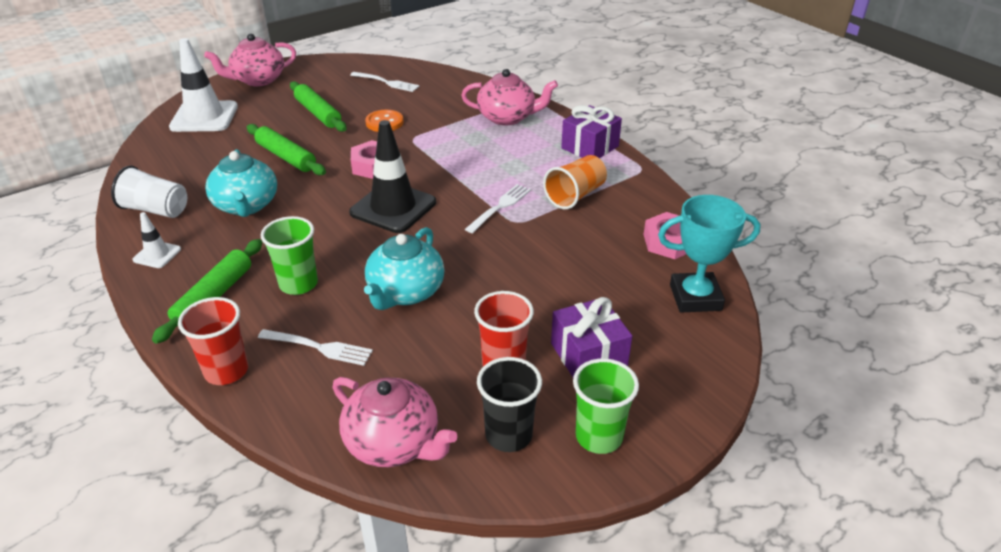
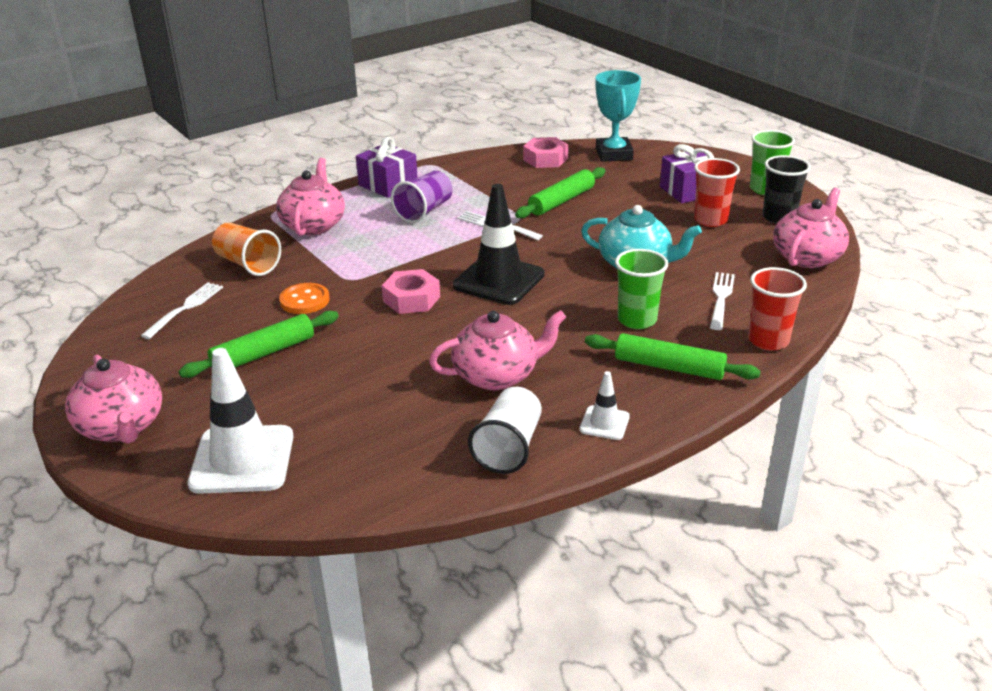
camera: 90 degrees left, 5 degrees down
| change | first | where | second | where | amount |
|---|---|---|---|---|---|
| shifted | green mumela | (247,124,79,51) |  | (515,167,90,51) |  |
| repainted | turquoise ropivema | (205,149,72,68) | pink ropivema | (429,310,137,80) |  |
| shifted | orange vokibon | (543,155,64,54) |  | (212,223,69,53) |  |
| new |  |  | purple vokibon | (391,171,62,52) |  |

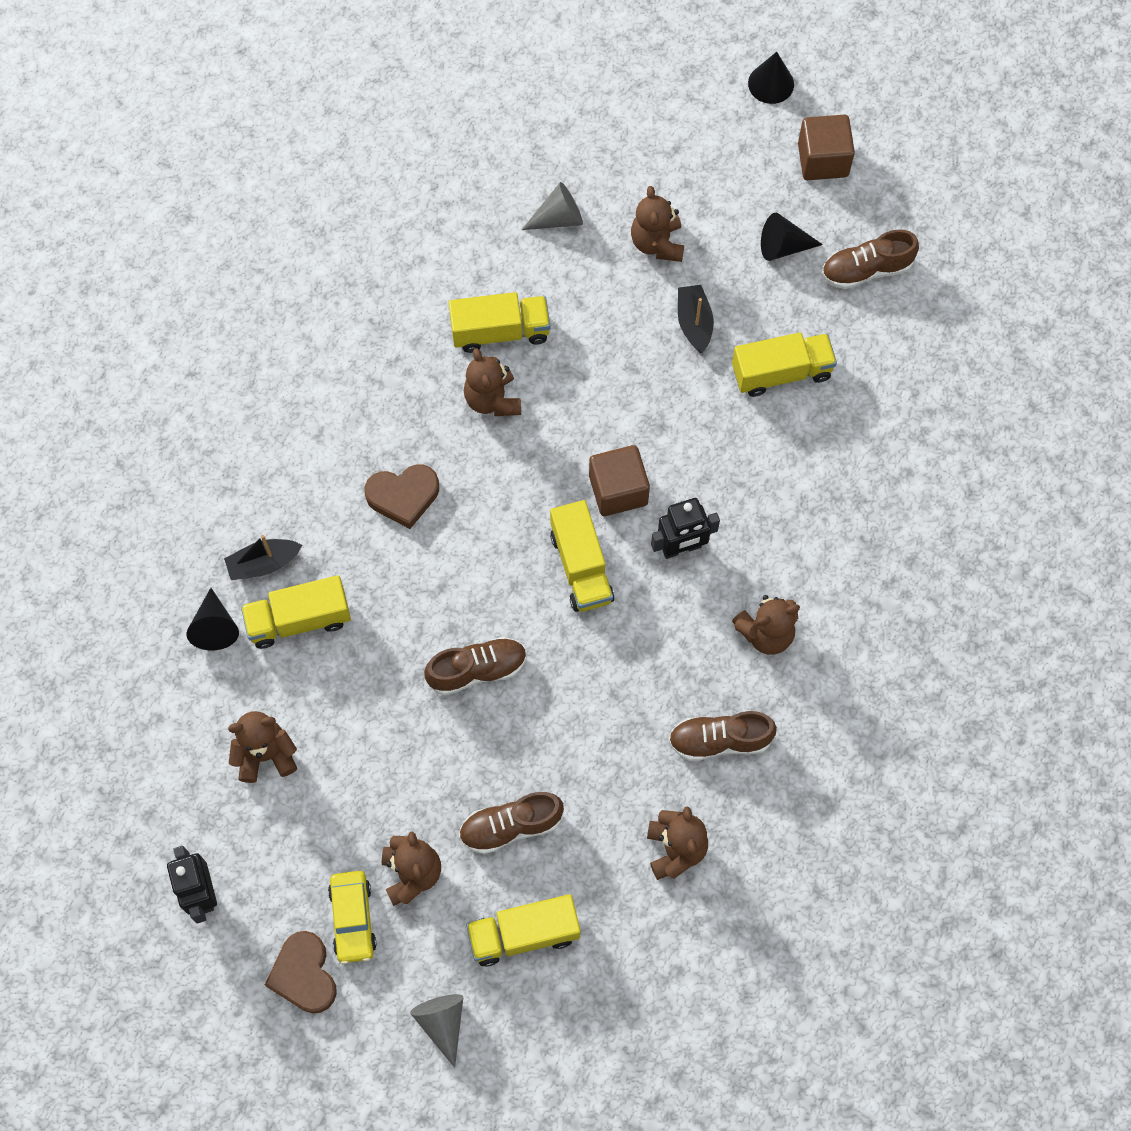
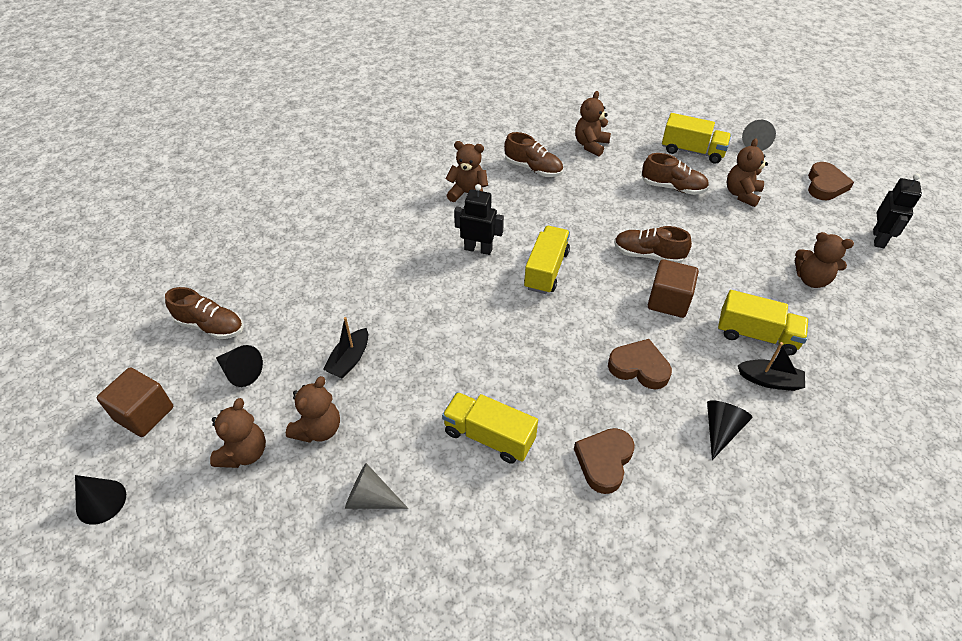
camera: 145 degrees left, 20 degrees down
| change | first | where | second | where | amount |
|---|---|---|---|---|---|
| gone | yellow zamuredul | (732,332,105,65) |  |  |  |
| shifted | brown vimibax | (464,348,57,68) |  | (210,398,56,70) |  |
| shifted | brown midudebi | (589,445,61,71) |  | (648,259,51,59) |  |
| shifted | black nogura | (187,588,52,62) |  | (707,400,46,60) |  |
| gone | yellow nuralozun | (328,871,49,93) |  |  |  |
| new |  |  | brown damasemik | (574,428,61,66) |  |

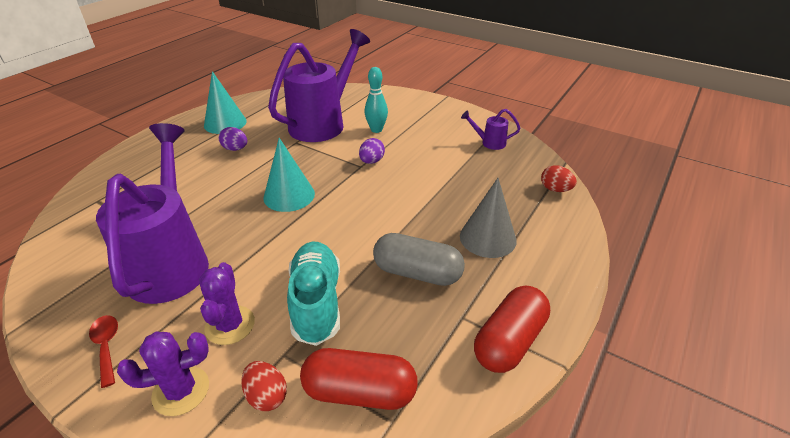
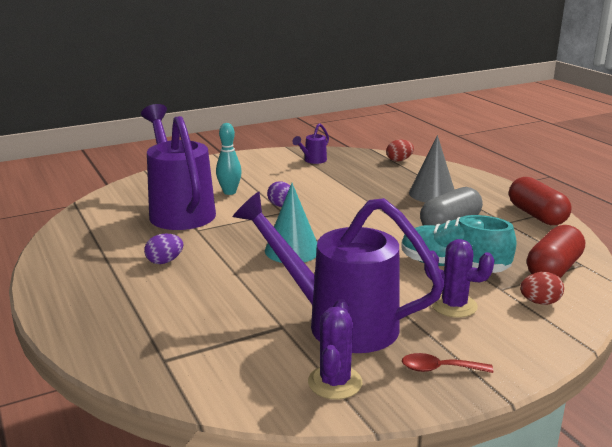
camera: 60 degrees left, 15 degrees down
| change | first | where | second | where | amount |
|---|---|---|---|---|---|
| gone | turquoise nogura | (204,71,42,63) |  |  |  |
| shifted | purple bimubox | (117,332,92,84) |  | (308,299,54,101) |  |

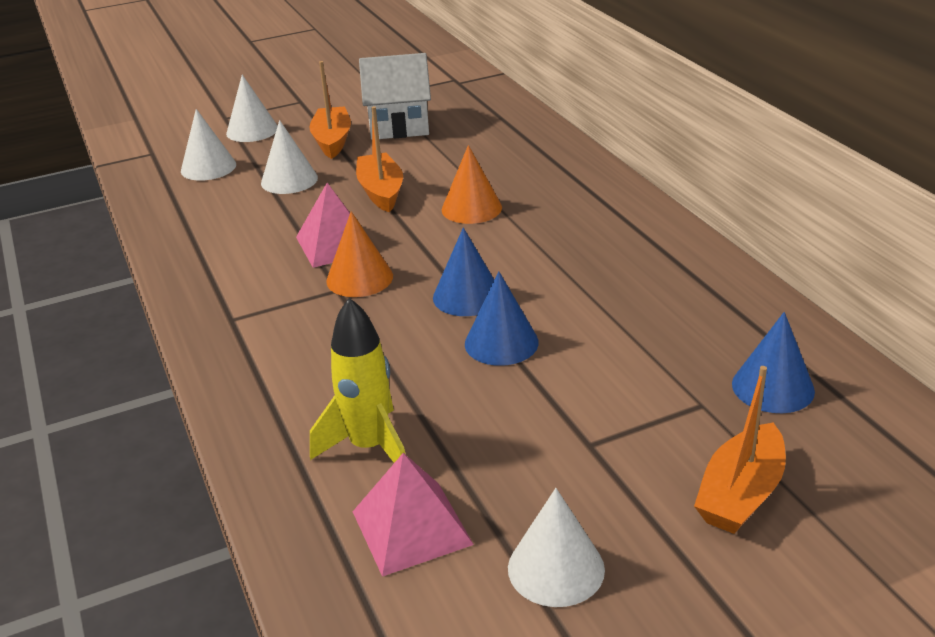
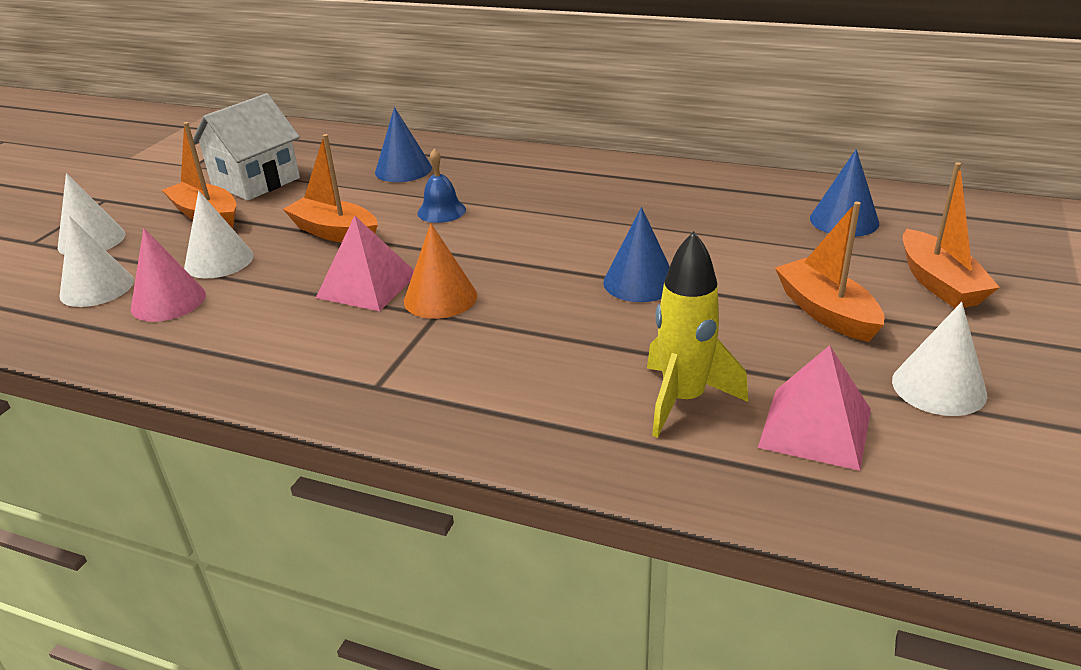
camera: 45 degrees left, 0 degrees up
| change | first | where | second | where | amount |
|---|---|---|---|---|---|
| swapped | orange nogura | (442,145,60,79) | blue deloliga | (417,149,49,74) |  |
| shifted | blue nogura | (433,227,61,89) |  | (375,107,57,75) |  |
| new |  |  | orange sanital | (775,202,109,140) |  |
| new |  |  | pink nogura | (131,228,75,94) |  |

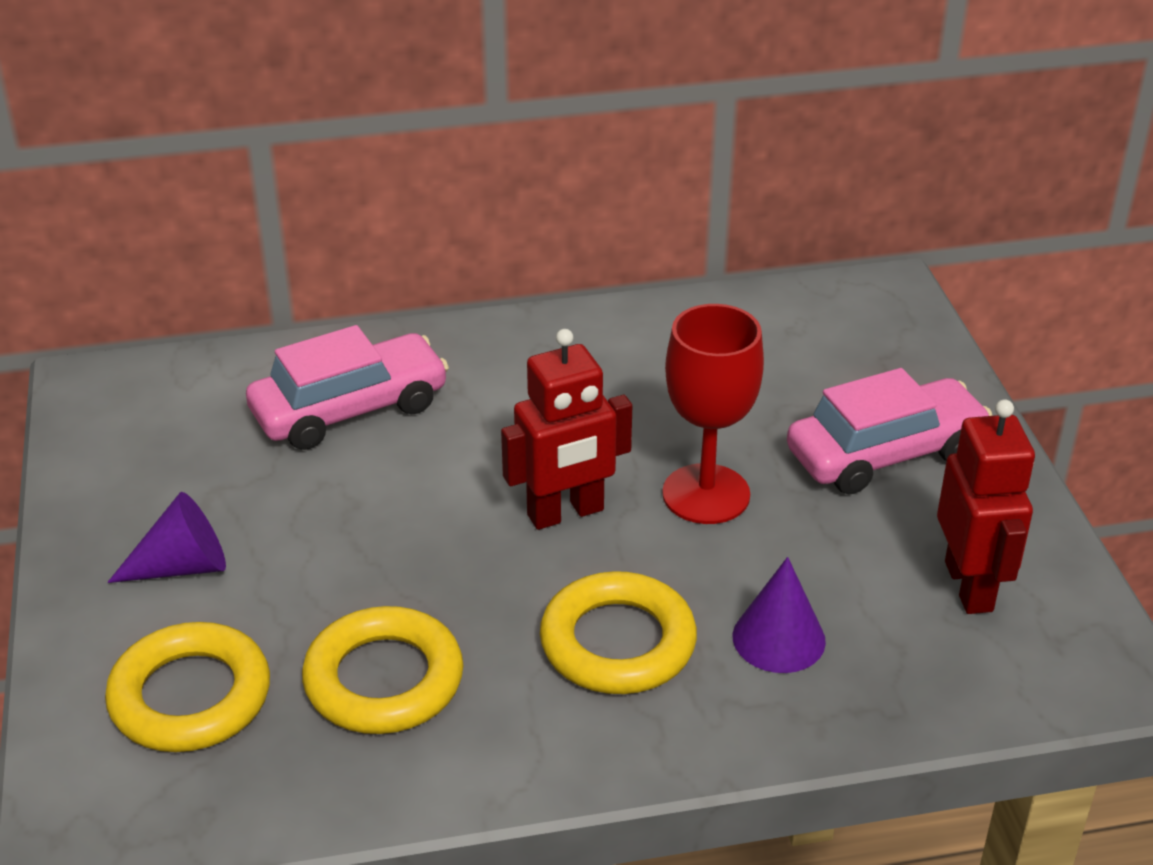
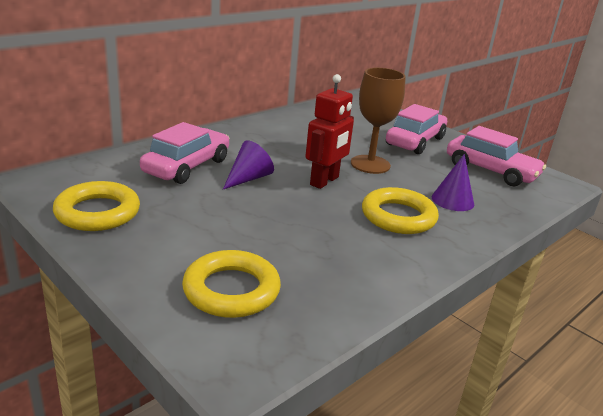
camera: 35 degrees left, 10 degrees down
| change | first | where | second | where | amount |
|---|---|---|---|---|---|
| repainted | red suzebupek | (662,304,102,220) | brown suzebupek | (351,68,55,106) |  |
| swapped | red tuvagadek | (937,399,98,215) | pink nuralozun | (447,126,99,60) |  |
| shifted | purple nogura | (107,492,119,91) |  | (223,140,51,49) |  |
| shifted | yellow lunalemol | (302,606,161,128) |  | (53,181,87,50) |  |

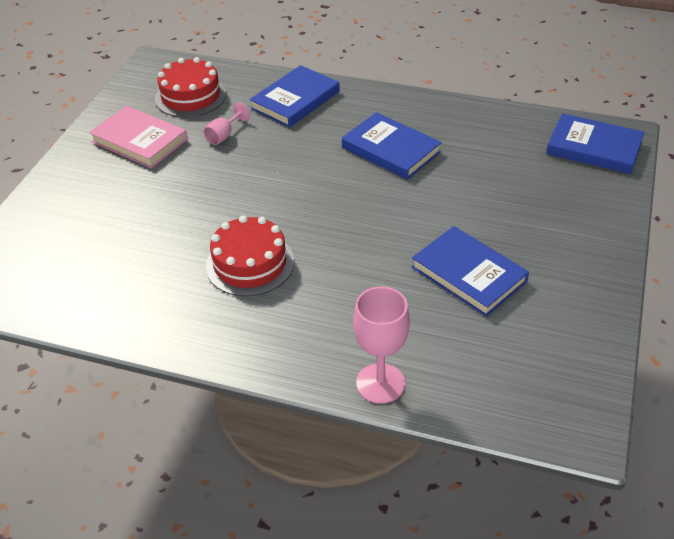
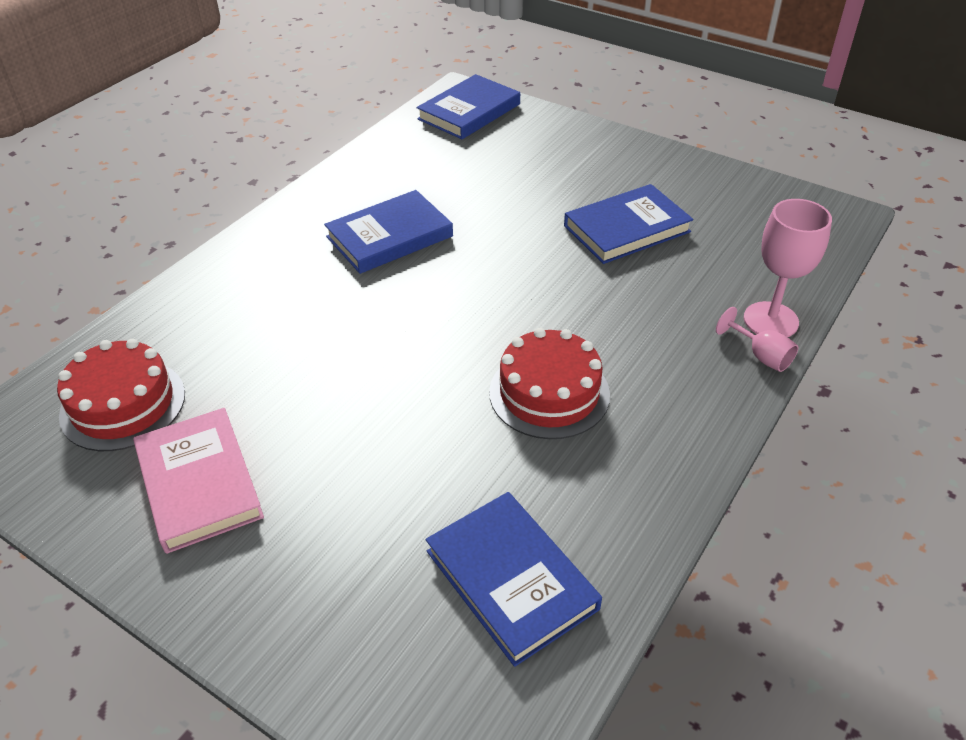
camera: 75 degrees left, 0 degrees up
| change | first | where | second | where | amount |
|---|---|---|---|---|---|
| shifted | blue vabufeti | (250,65,90,63) |  | (425,492,177,175) |  |
| shifted | pink suzebupek | (204,102,46,43) |  | (716,307,82,65) |  |
| rotated | pink vabufeti | (89,106,99,62) |  | (133,408,131,146) | 75 degrees counterclockwise |

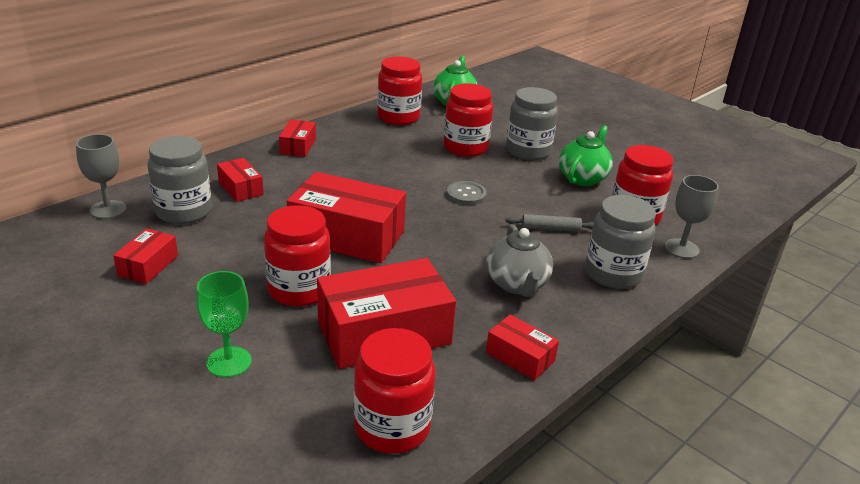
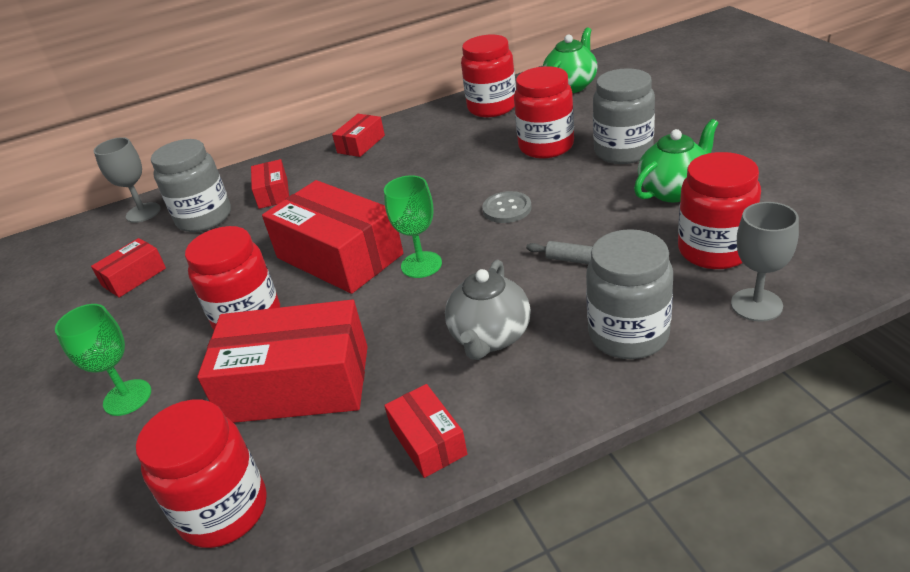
camera: 30 degrees right, 5 degrees up
| change | first | where | second | where | amount |
|---|---|---|---|---|---|
| new |  |  | green suzebupek | (384,175,58,103) |  |

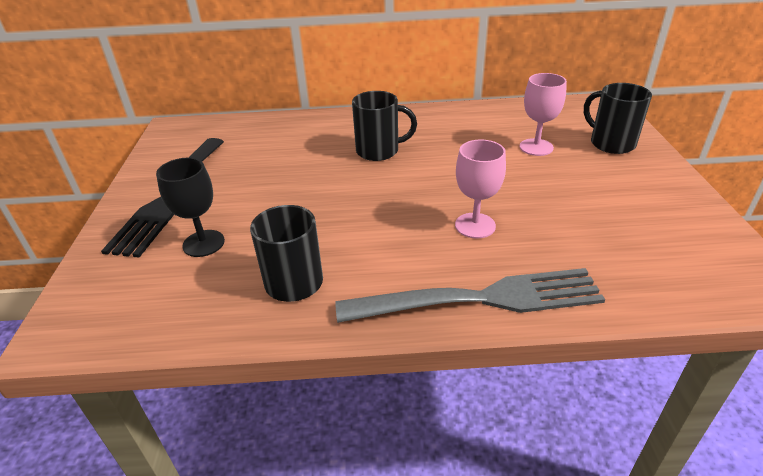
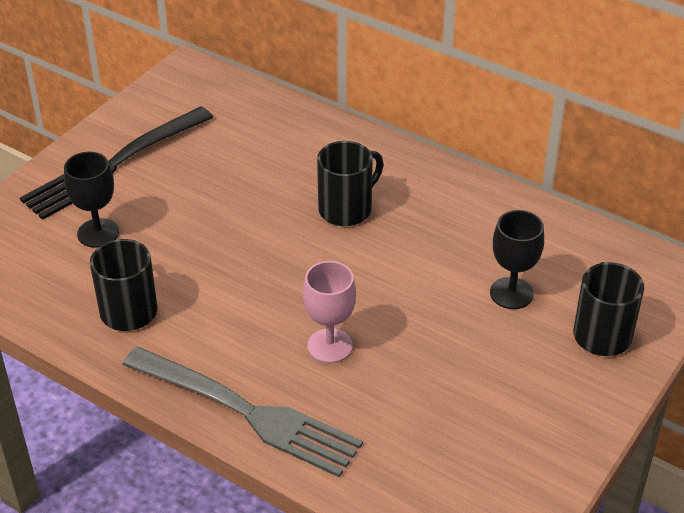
camera: 35 degrees right, 5 degrees up
| change | first | where | second | where | amount |
|---|---|---|---|---|---|
| repainted | pink suzebupek | (520,73,47,83) | black suzebupek | (490,210,54,99) |  |
| rotated | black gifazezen | (352,91,65,70) |  | (317,141,67,85) | 75 degrees counterclockwise |

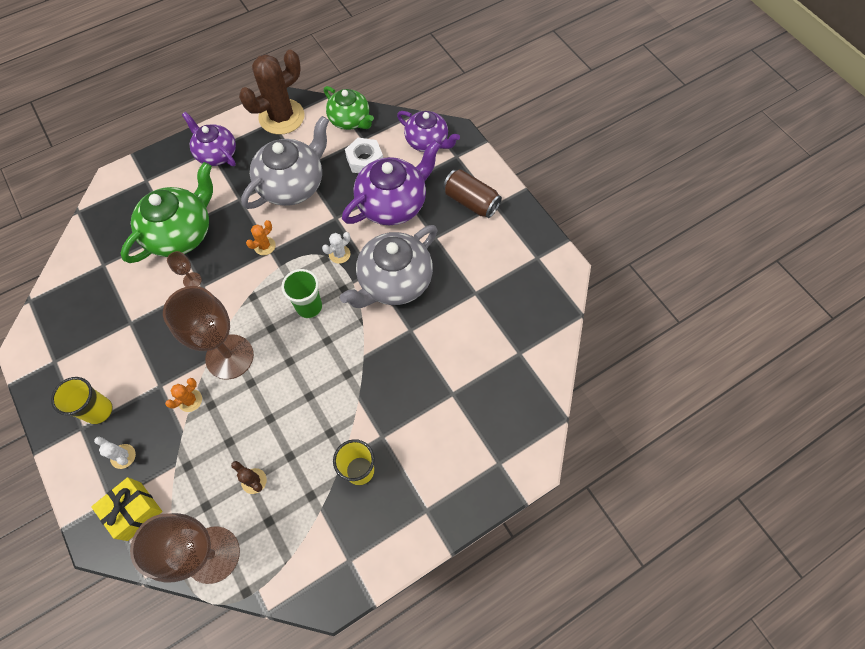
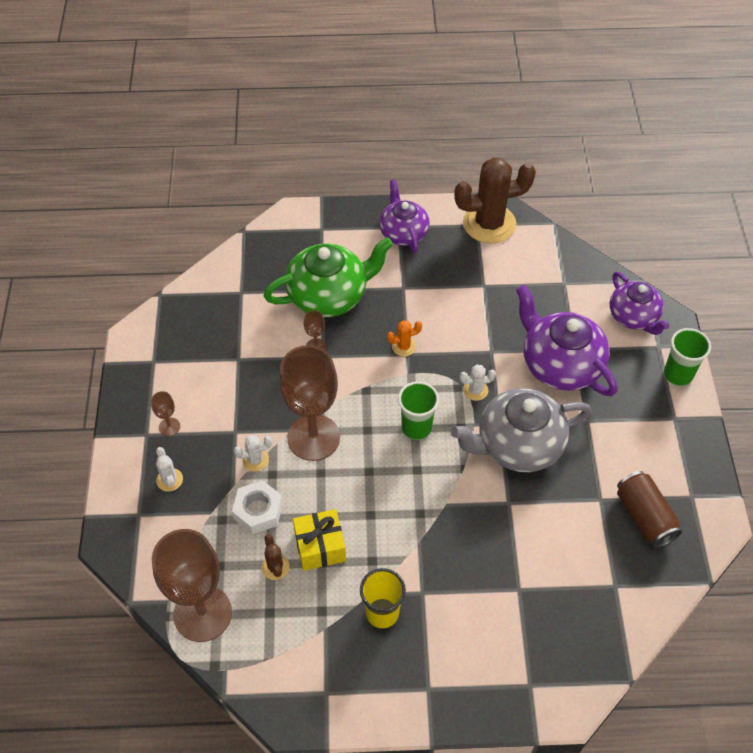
camera: 30 degrees right, 10 degrees down
| change | first | where | second | where | amount |
|---|---|---|---|---|---|
| gone | green ropivema | (324,86,50,44) |  |  |  |
| gone | grey ropivema | (241,116,88,93) |  |  |  |
| shifted | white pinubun | (345,138,38,35) |  | (232,480,51,54) |  |
| rotated | purple ropivema | (342,140,99,85) |  | (516,285,102,111) | 120 degrees counterclockwise |
| shifted | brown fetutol | (443,169,59,49) |  | (617,471,65,77) |  |
| swapped | yellow vokibon | (51,377,62,47) | brown suzebupek | (151,391,29,45) |  |
| repainted | orange bimubox | (165,378,37,34) | white bimubox | (234,435,38,36) |  |
| shifted | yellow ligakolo | (91,477,72,64) |  | (293,509,53,62) |  |
| new |  |  | green vokibon | (664,328,47,58) |  |

